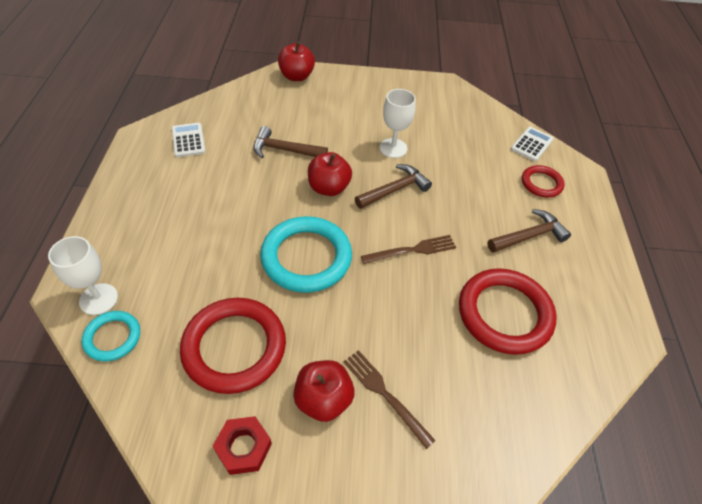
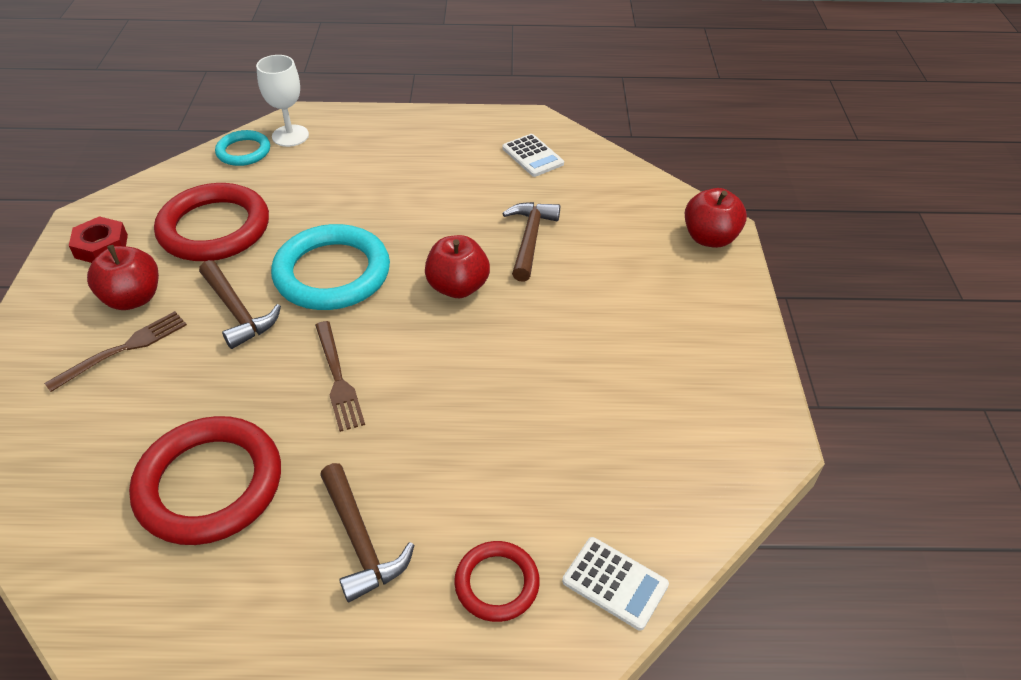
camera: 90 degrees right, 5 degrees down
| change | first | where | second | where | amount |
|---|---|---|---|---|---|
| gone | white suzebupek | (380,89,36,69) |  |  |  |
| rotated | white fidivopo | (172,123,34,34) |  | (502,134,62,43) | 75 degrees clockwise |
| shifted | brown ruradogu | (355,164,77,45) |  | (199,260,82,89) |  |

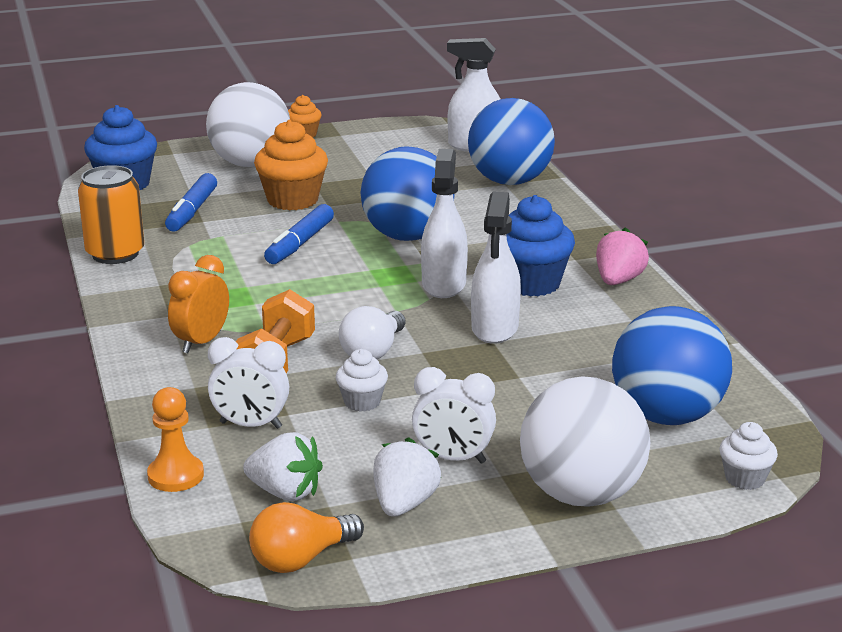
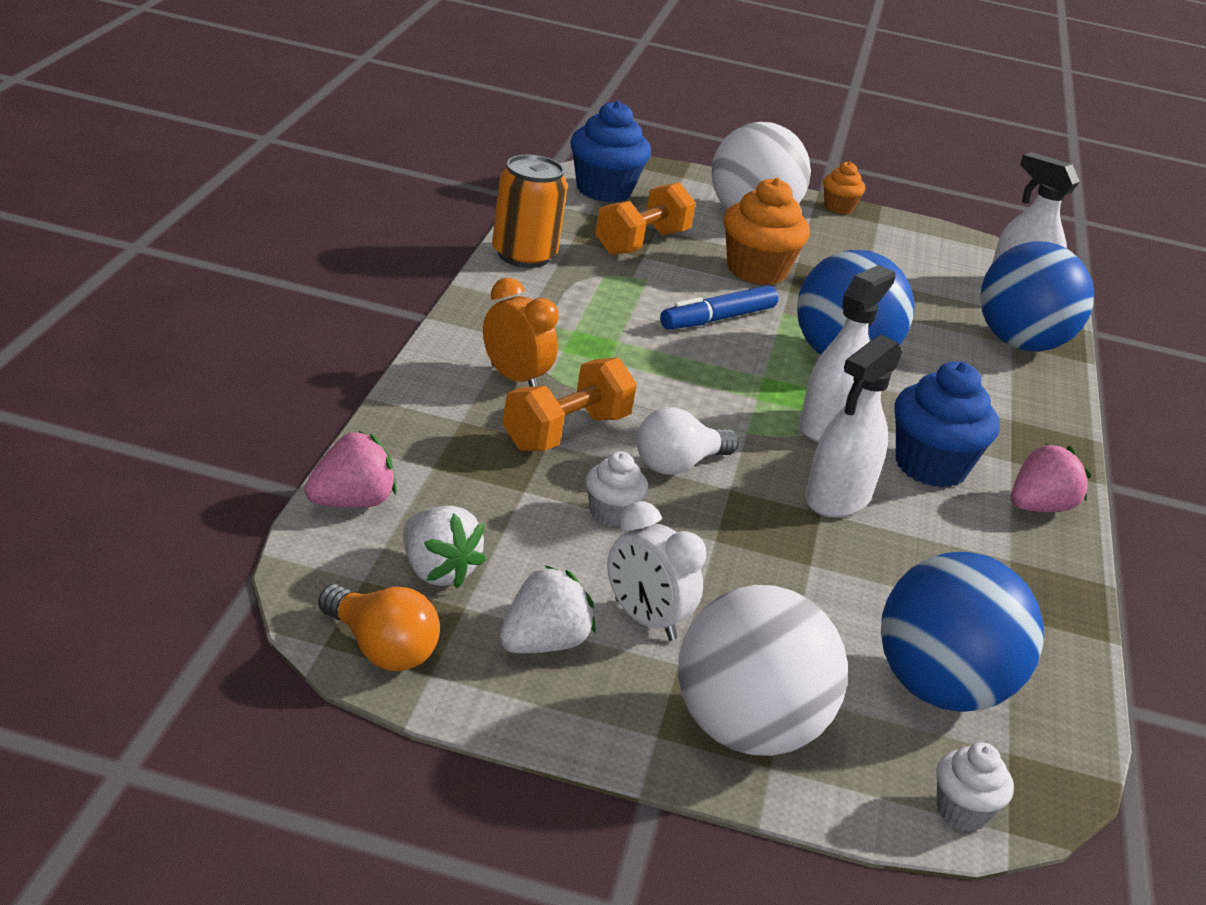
camera: 25 degrees right, 5 degrees up
| change | first | where | second | where | amount |
|---|---|---|---|---|---|
| swapped | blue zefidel | (165,173,52,59) | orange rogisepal | (595,182,101,73) |  |
| rotated | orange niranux | (168,255,61,98) |  | (483,278,76,109) | 75 degrees clockwise |
| gone | white niranux | (208,337,81,92) |  |  |  |
| swapped | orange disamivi | (147,387,57,105) | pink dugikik | (304,431,93,77) |  |
| rotated | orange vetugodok | (249,502,115,71) |  | (318,584,122,87) | 135 degrees counterclockwise |

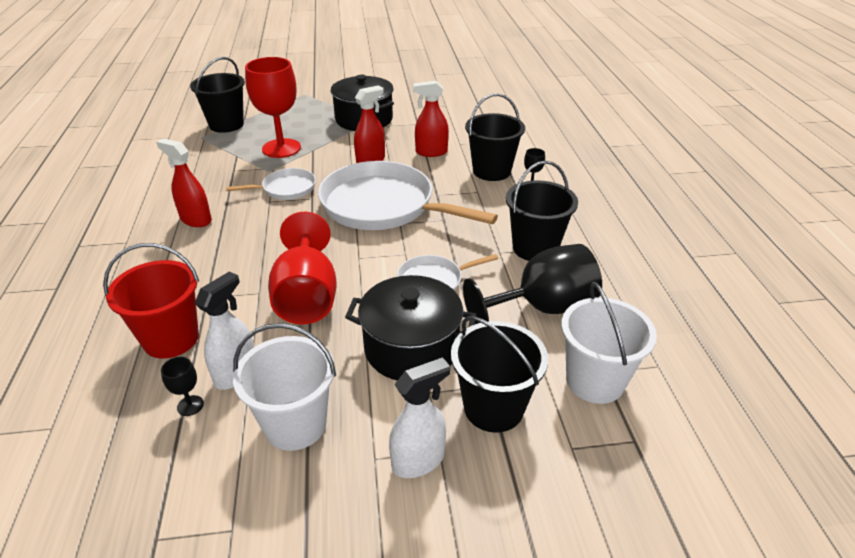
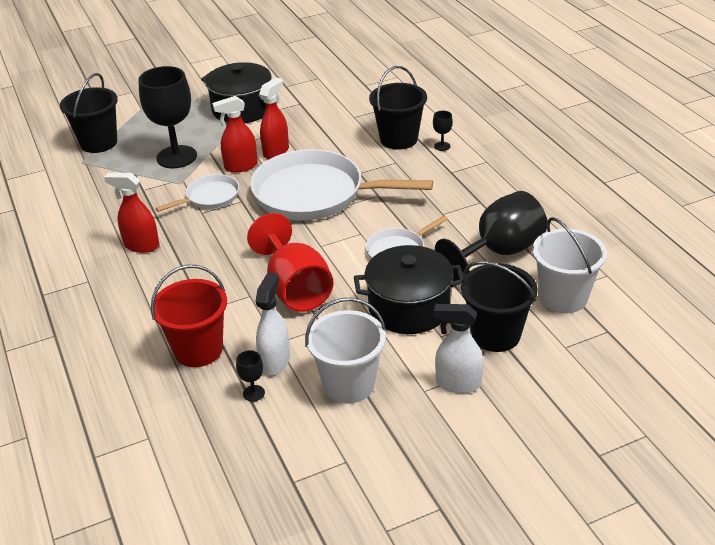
camera: 15 degrees left, 0 degrees up
| change | first | where | second | where | amount |
|---|---|---|---|---|---|
| repainted | red suzebupek | (245,57,56,101) | black suzebupek | (138,66,59,102) |  |
| shifted | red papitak | (413,81,36,76) |  | (212,96,46,77) |  |
| gone | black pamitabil | (506,161,72,100) |  |  |  |
| rotated | white papitak | (389,357,61,121) |  | (434,304,49,89) | 120 degrees counterclockwise |

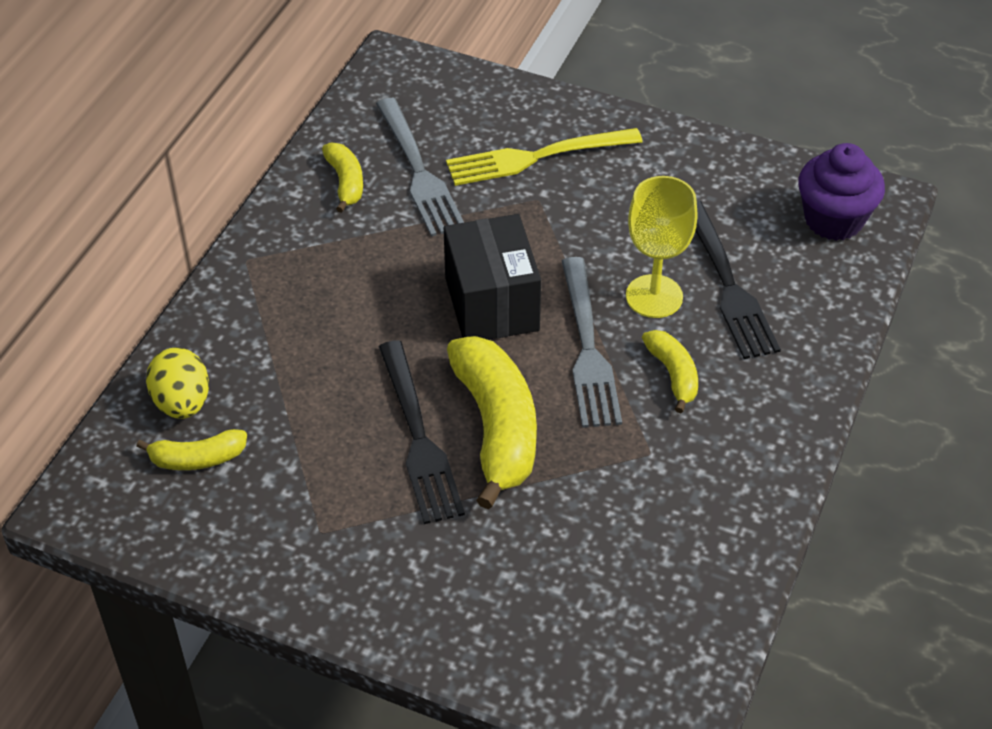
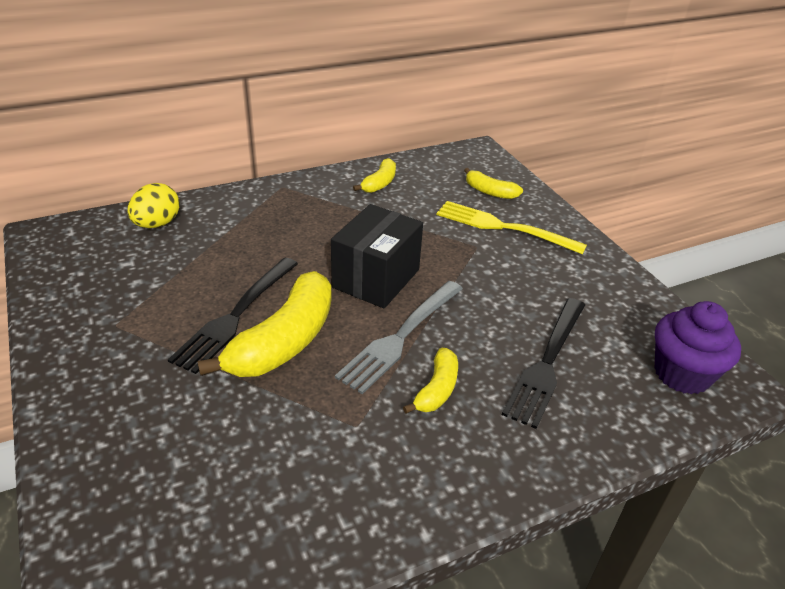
camera: 40 degrees right, 10 degrees down
| change | first | where | second | where | amount |
|---|---|---|---|---|---|
| gone | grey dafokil | (376,98,88,139) |  |  |  |
| gone | yellow suzebupek | (626,176,72,142) |  |  |  |
| shifted | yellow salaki | (136,429,111,41) |  | (464,168,59,31) |  |

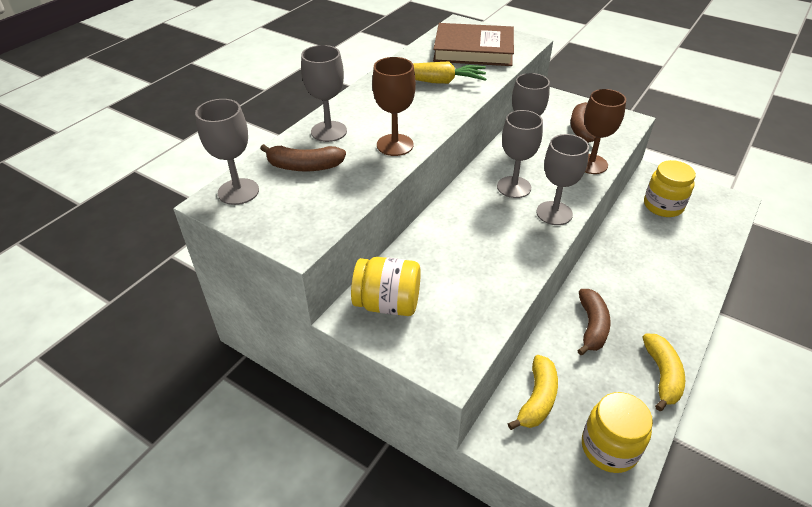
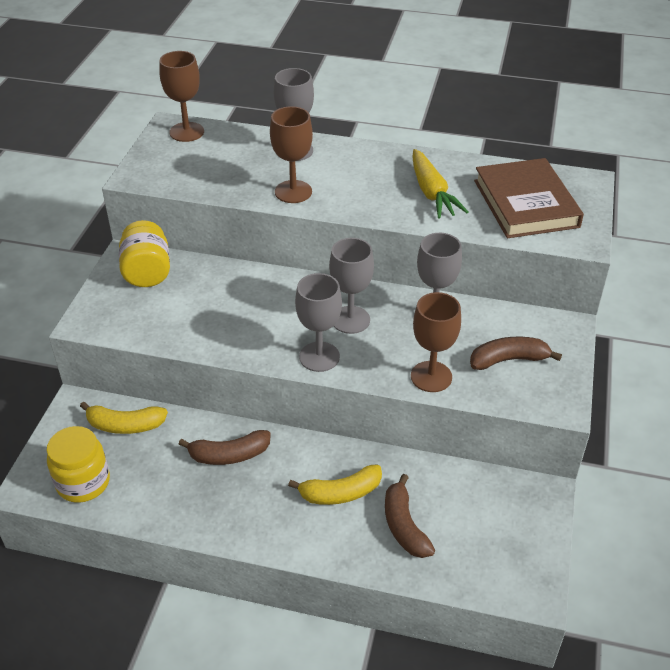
camera: 70 degrees right, 0 degrees up
| change | first | where | second | where | amount |
|---|---|---|---|---|---|
| repainted | grey suzebupek | (195,99,64,106) | brown suzebupek | (159,51,45,91) |  |
| shifted | brown salaki | (260,144,86,28) |  | (385,474,50,84) |  |
| gone | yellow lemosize | (644,160,52,57) |  |  |  |
| shifted | yellow salaki | (643,334,42,77) |  | (288,465,94,40) |  |

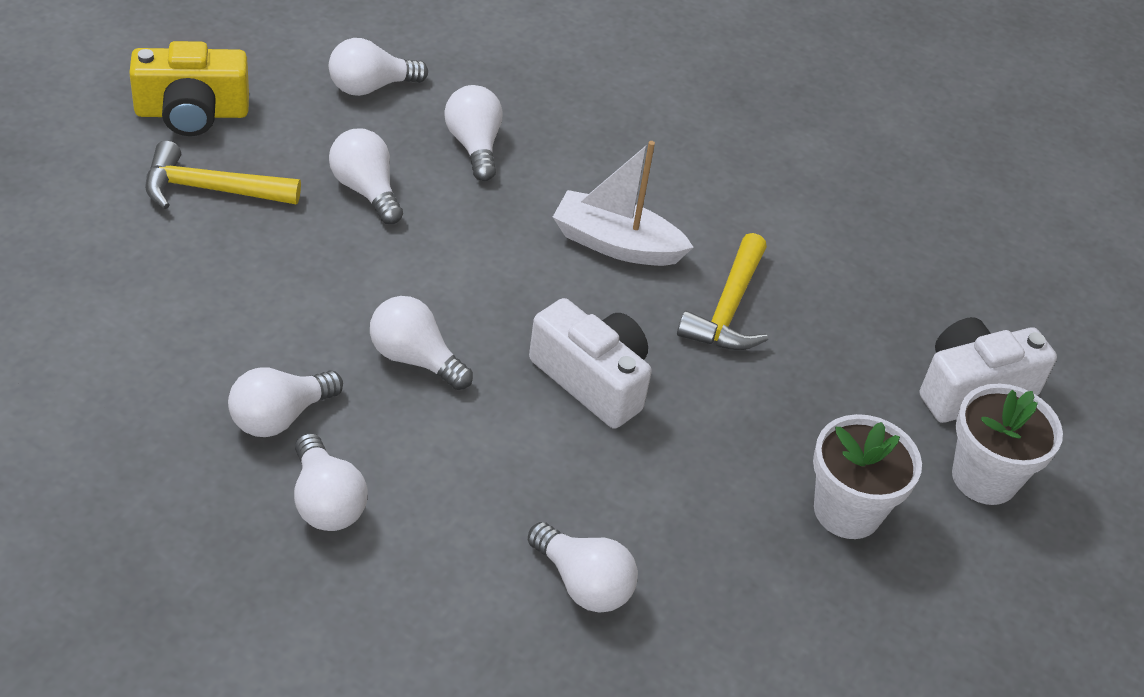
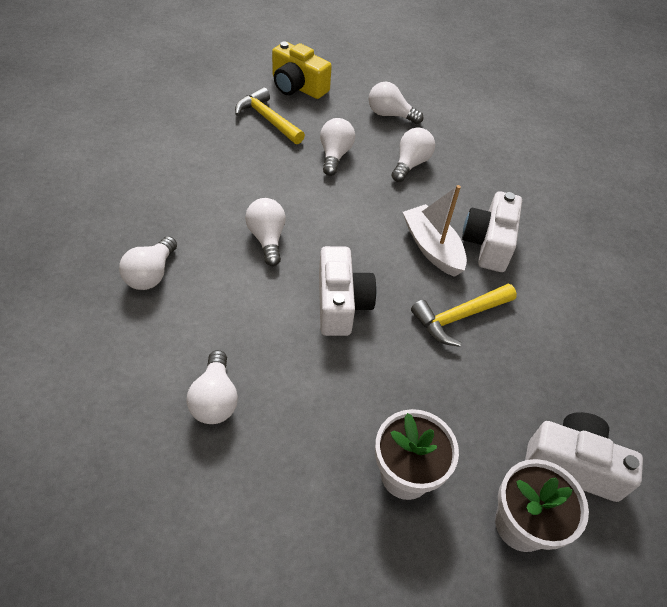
camera: 45 degrees right, 5 degrees up
| change | first | where | second | where | amount |
|---|---|---|---|---|---|
| gone | white vetugodok | (228,367,115,70) |  |  |  |
| new |  |  | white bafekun | (462,191,60,81) |  |

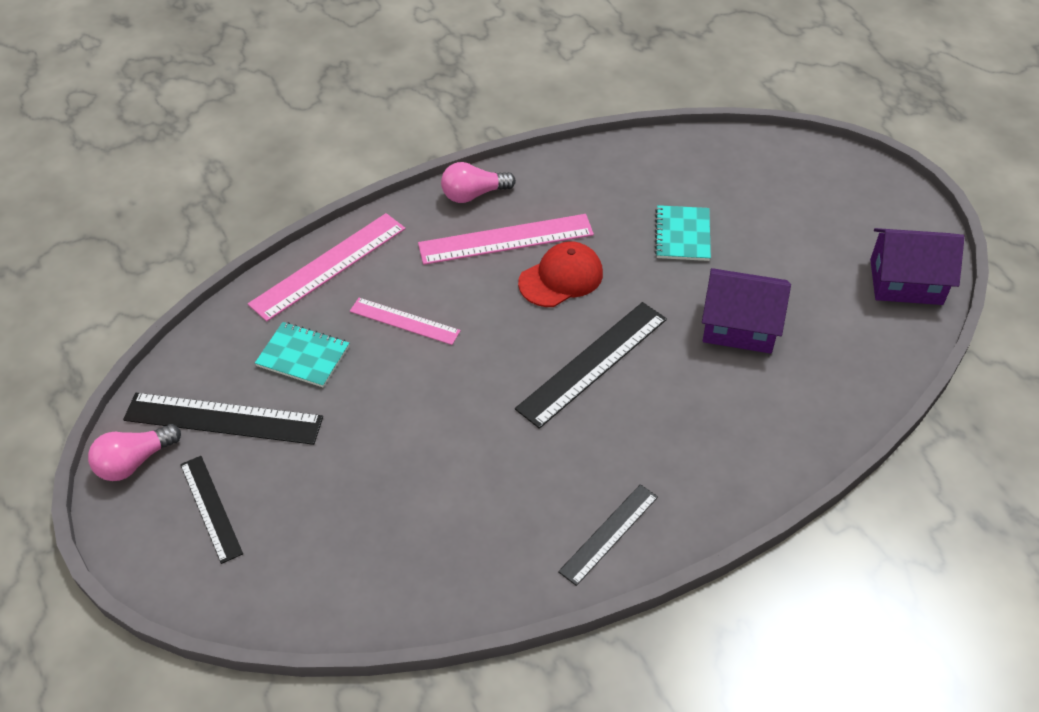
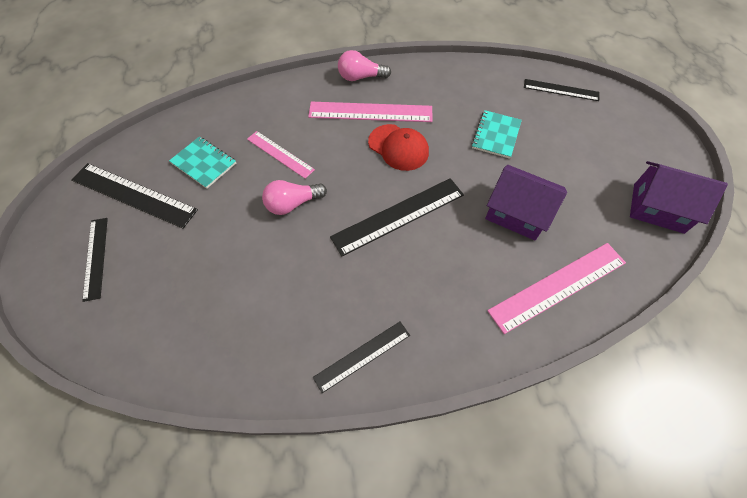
camera: 15 degrees right, 10 degrees up
| change | first | where | second | where | amount |
|---|---|---|---|---|---|
| shifted | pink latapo | (248,213,157,109) |  | (487,243,139,91) |  |
| rotated | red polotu | (518,241,85,66) |  | (368,124,61,47) | 60 degrees clockwise |
| shifted | pink vetugodok | (88,424,93,57) |  | (262,180,65,35) |  |
| new |  |  | black latapo | (524,79,76,22) |  |

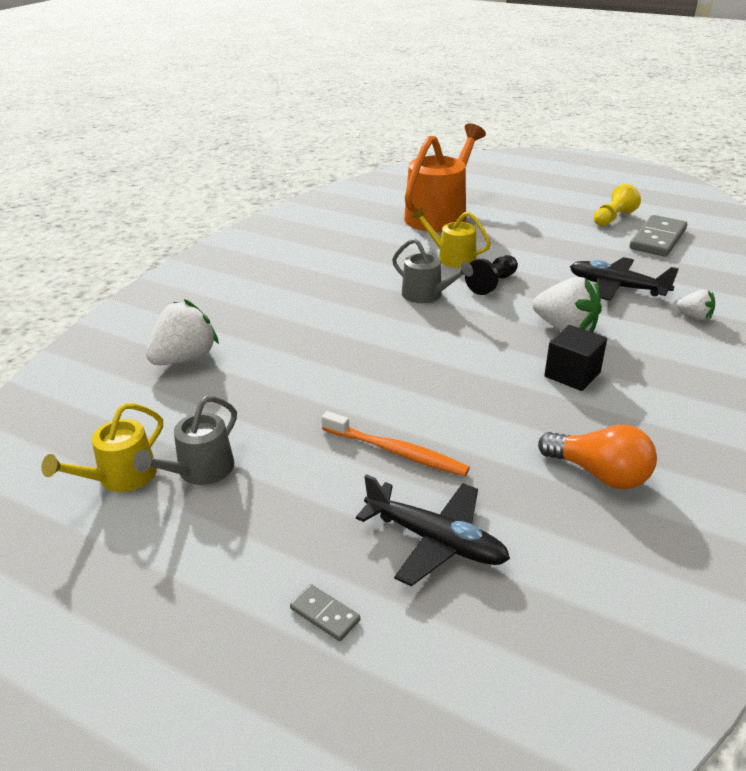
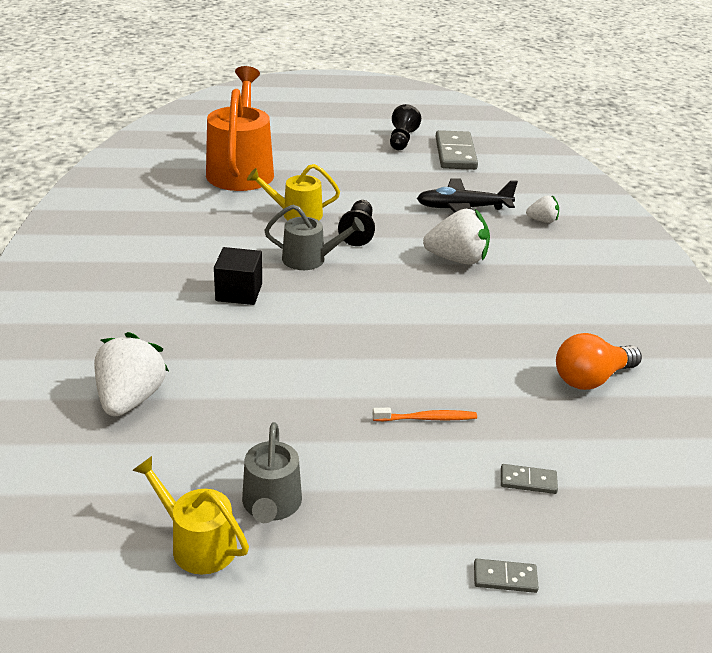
camera: 35 degrees left, 0 degrees up
| change | first | where | second | where | amount |
|---|---|---|---|---|---|
| repainted | yellow disamivi | (594,184,47,42) | black disamivi | (390,104,31,46) |  |
| shifted | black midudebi | (544,325,63,66) |  | (214,247,48,58) |  |
| rotated | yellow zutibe | (41,403,122,89) |  | (132,456,117,118) | 120 degrees clockwise |
| scaled | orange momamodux | (321,411,149,65) |  | (372,408,105,13) | x0.66 |
| rotated | orange vetugodok | (538,425,119,64) |  | (556,333,86,57) | 150 degrees clockwise |
| swapped | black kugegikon | (356,474,154,112) | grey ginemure | (501,464,57,30) |  |

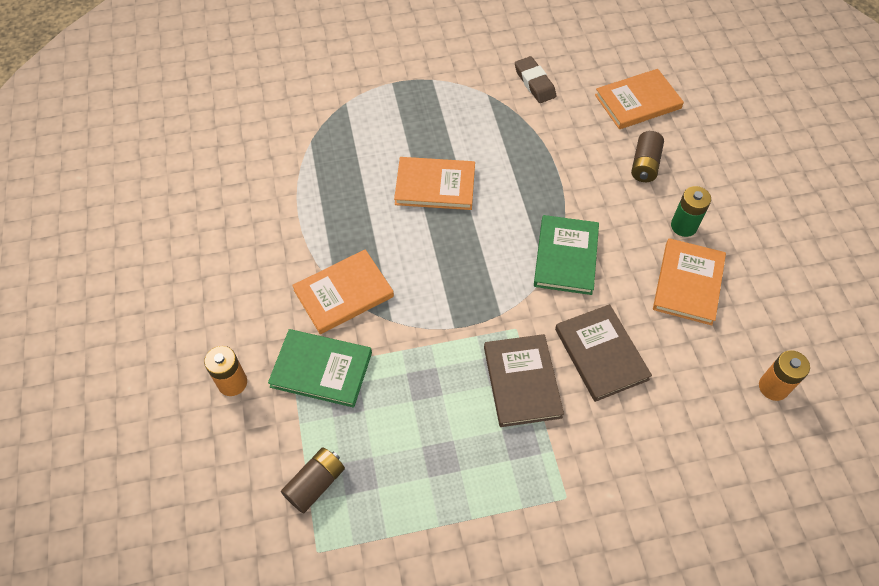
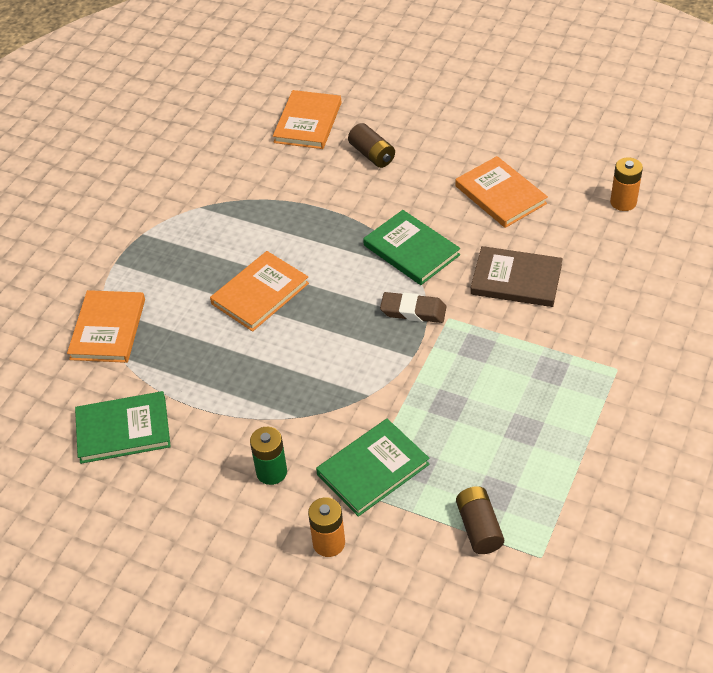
camera: 50 degrees left, 10 degrees down
| change | first | where | second | where | amount |
|---|---|---|---|---|---|
| shifted | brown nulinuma | (515,56,41,47) |  | (380,292,66,31) |  |
| shifted | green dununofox | (671,186,40,51) |  | (250,427,37,58) |  |
| shifted | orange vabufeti | (292,249,102,85) |  | (67,290,78,73) |  |
| gone | brown vabufeti | (484,334,80,93) |  |  |  |
| new |  |  | green vabufeti | (75,391,96,73) |  |

